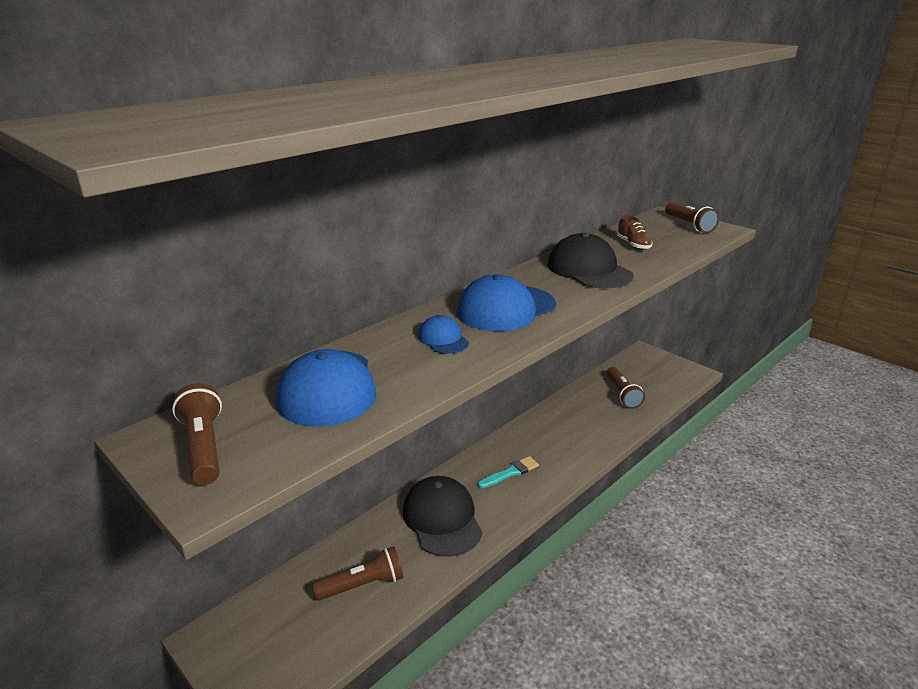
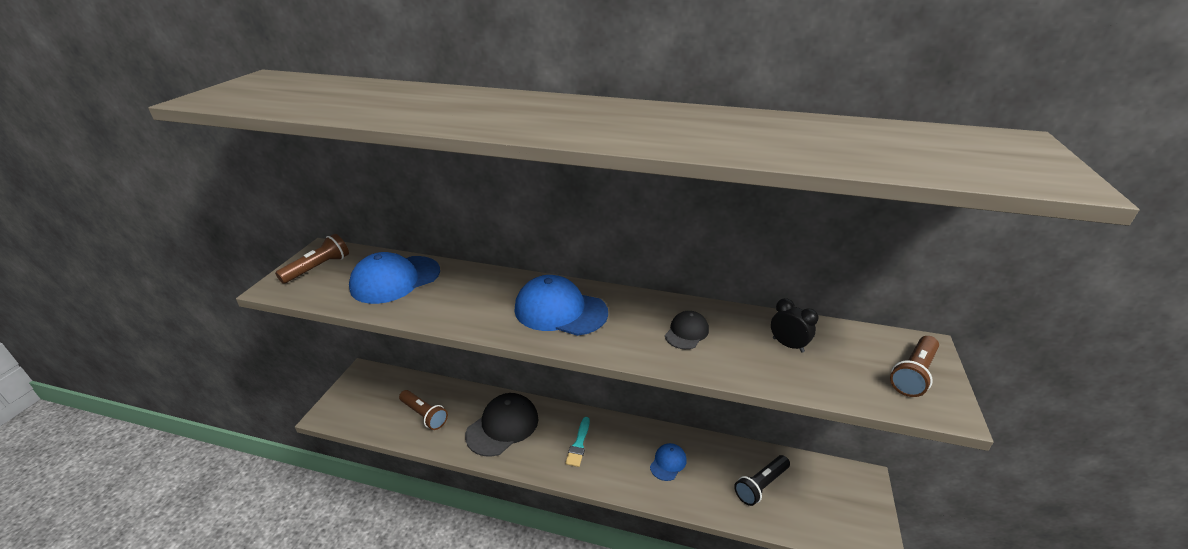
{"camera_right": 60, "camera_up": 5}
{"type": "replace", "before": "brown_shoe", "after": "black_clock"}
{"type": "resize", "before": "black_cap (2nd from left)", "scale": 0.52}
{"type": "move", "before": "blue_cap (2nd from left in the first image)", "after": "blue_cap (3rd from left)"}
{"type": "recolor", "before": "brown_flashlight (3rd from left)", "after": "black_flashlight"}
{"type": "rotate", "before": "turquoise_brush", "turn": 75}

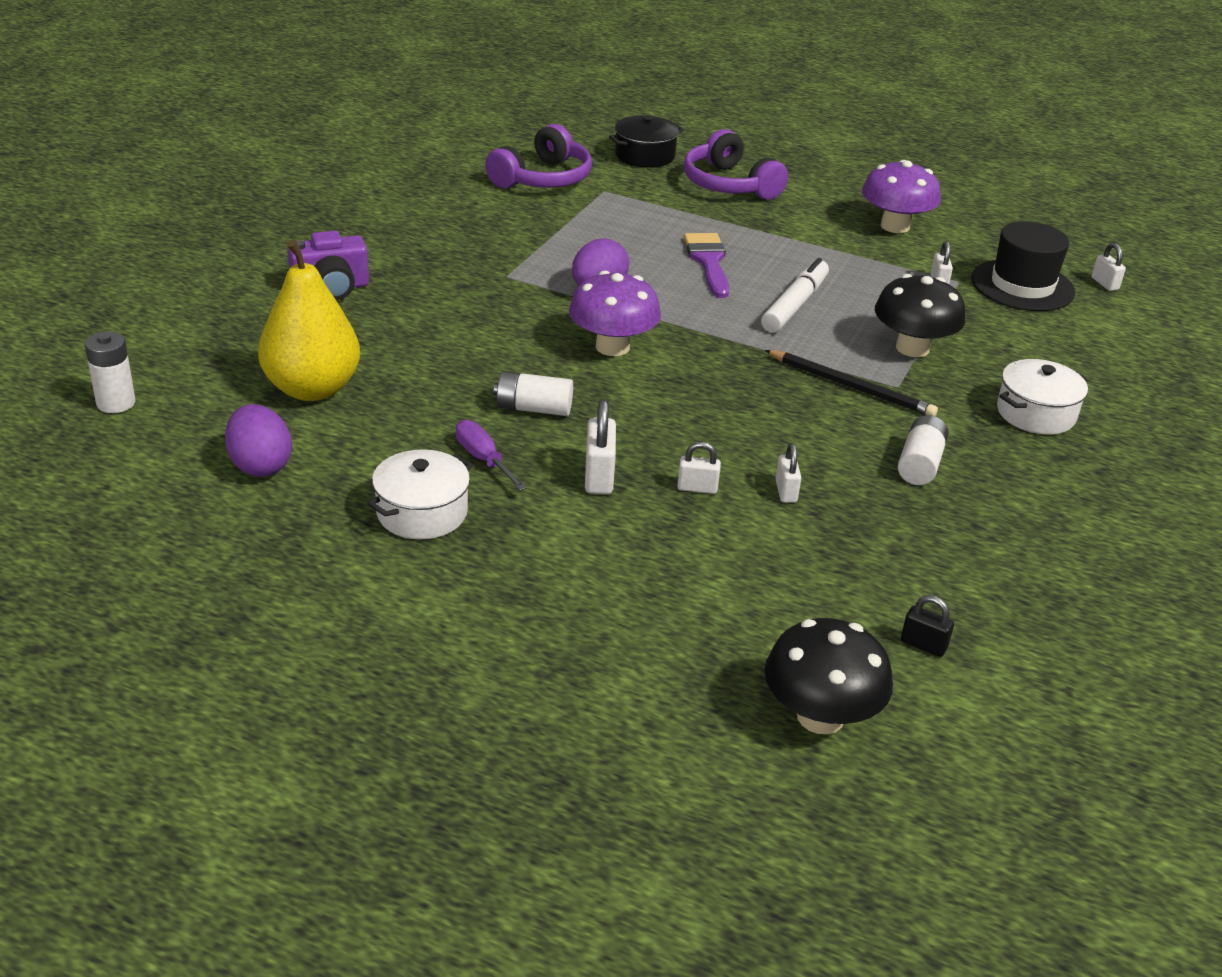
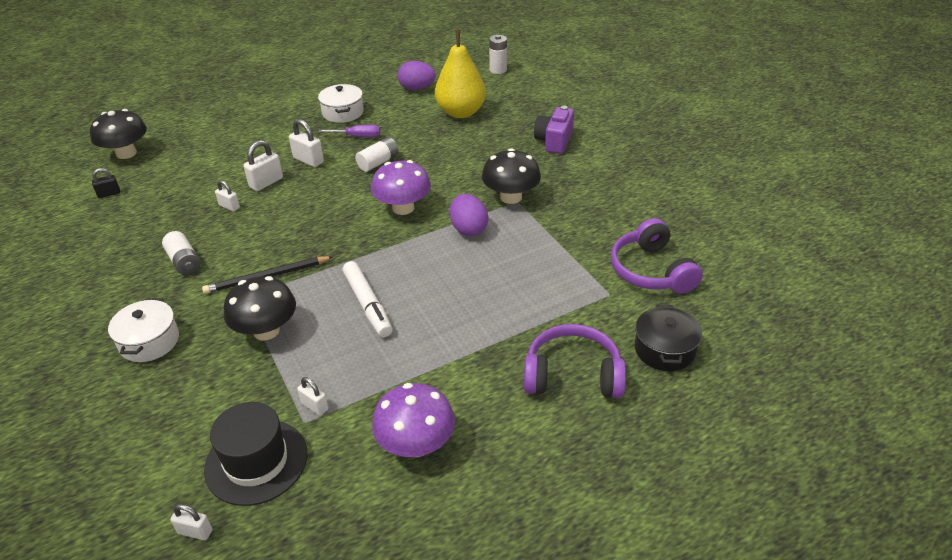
{"camera_right": 130, "camera_up": 5}
{"type": "delete", "before": "purple_brush"}
{"type": "resize", "before": "white_padlock (2nd from left in the first image)", "scale": 1.59}
{"type": "insert", "after": "black_mushroom (3rd from left)"}

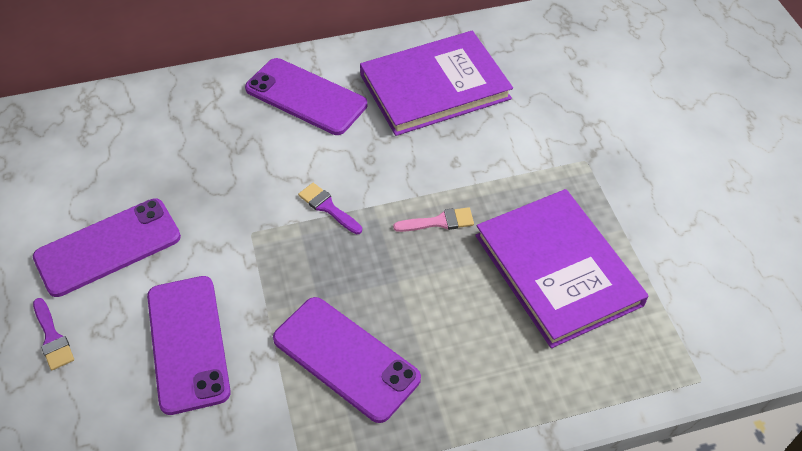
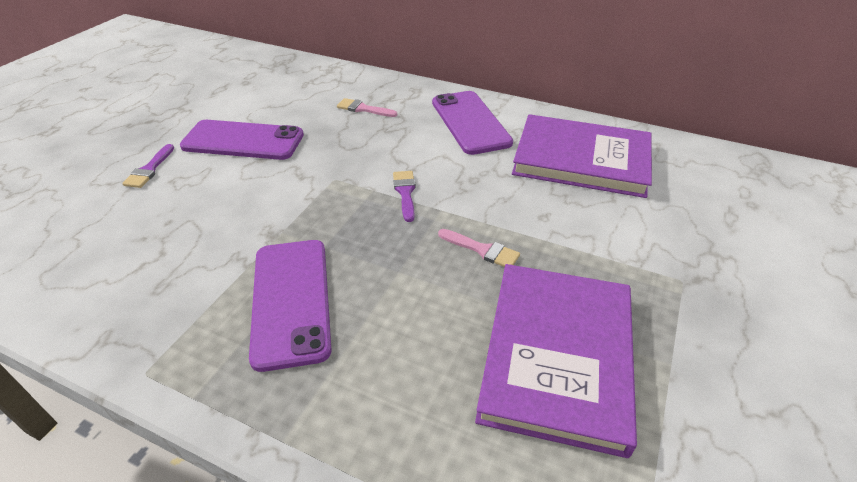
{"camera_right": 40, "camera_up": -10}
{"type": "delete", "before": "purple_phone (2nd from left)"}
{"type": "insert", "after": "pink_brush (1st from left)"}

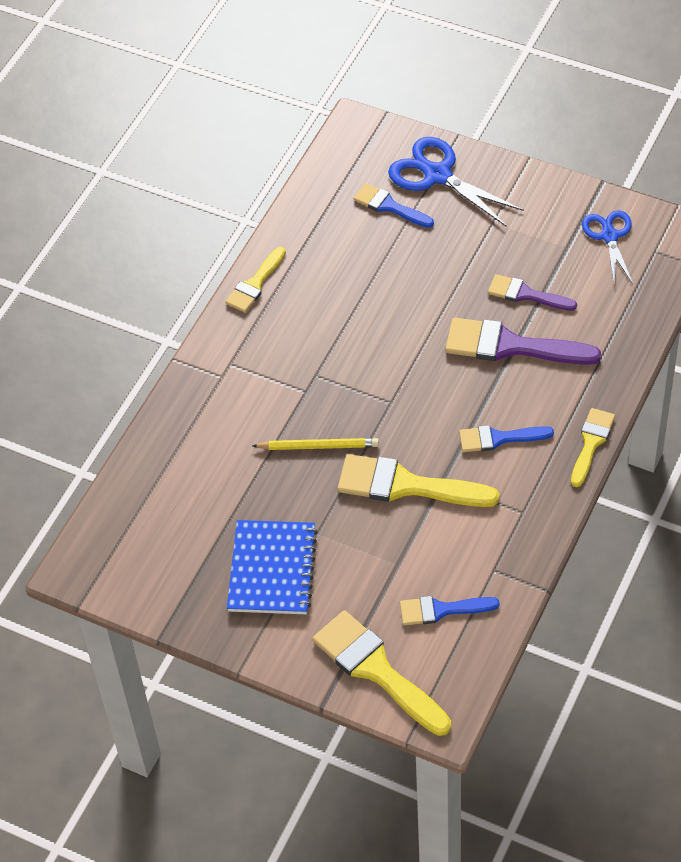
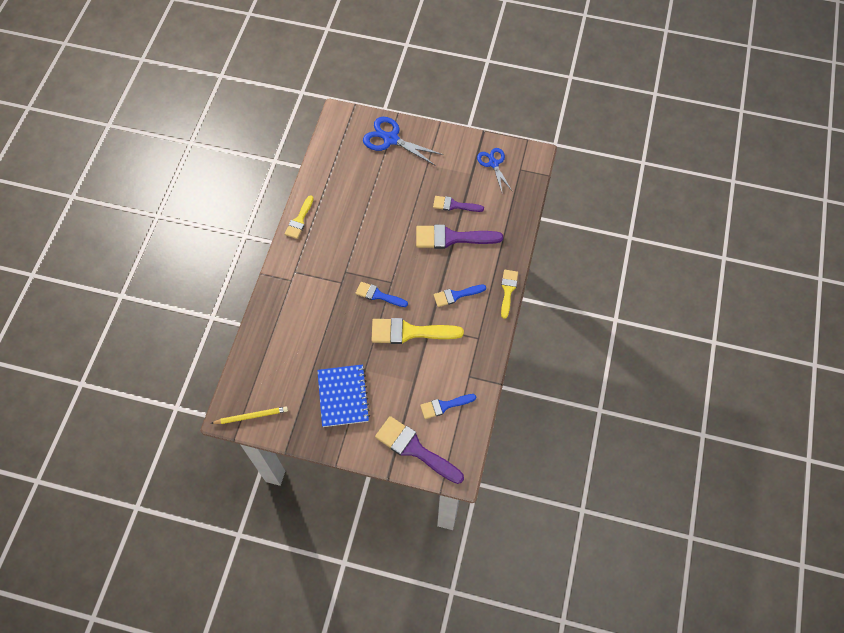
{"camera_right": -15, "camera_up": 10}
{"type": "move", "before": "blue_brush (1st from left)"}
{"type": "move", "before": "yellow_pencil"}
{"type": "recolor", "before": "yellow_brush (2nd from left)", "after": "purple_brush (1st from left)"}

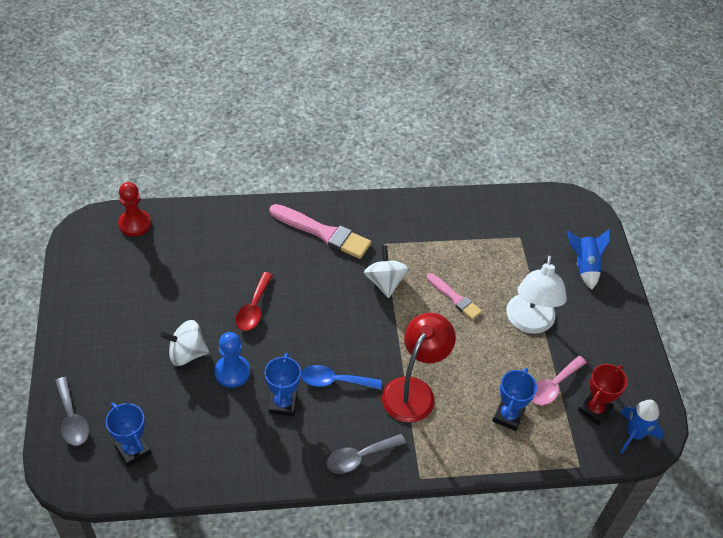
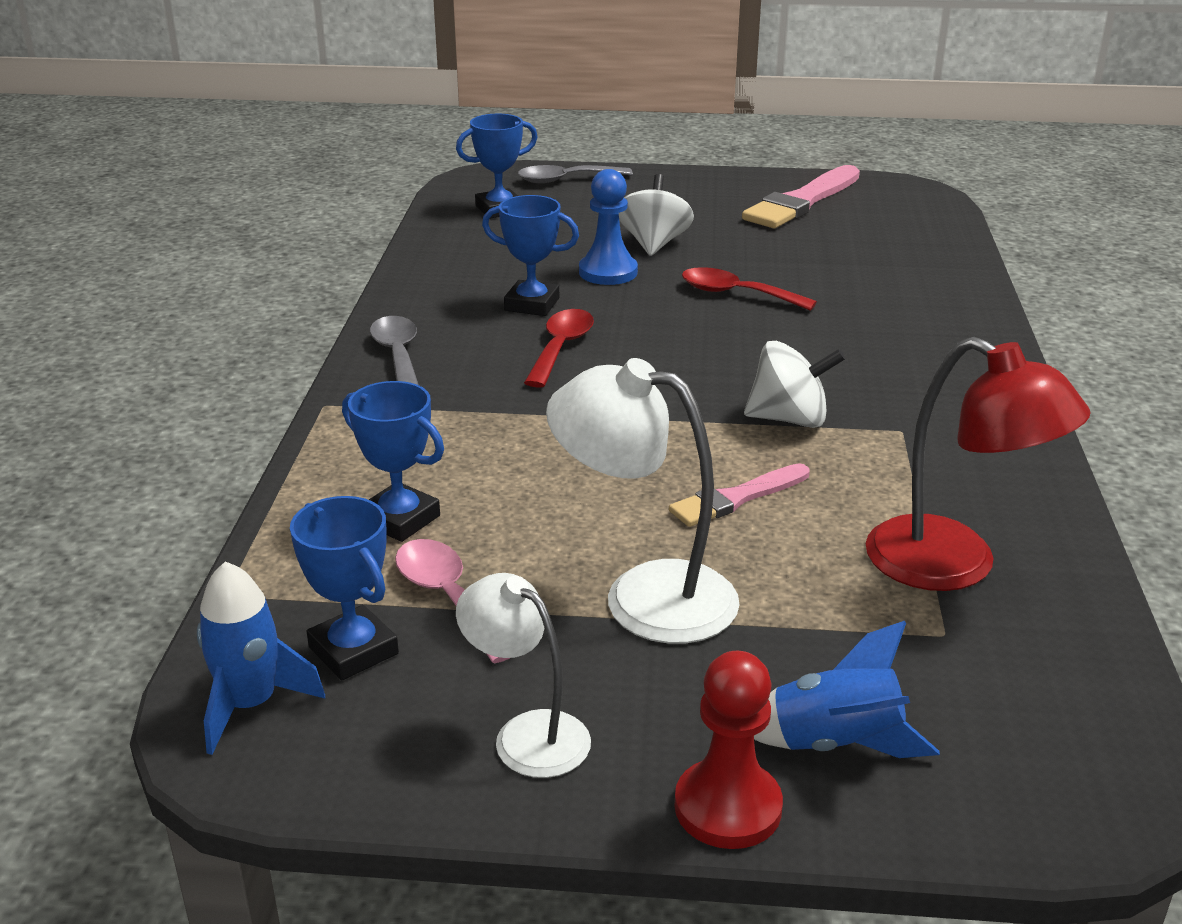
{"camera_right": 105, "camera_up": -20}
{"type": "move", "before": "red_pawn"}
{"type": "move", "before": "pink_brush (1st from left in the first image)", "after": "pink_brush (2nd from left)"}
{"type": "move", "before": "red_lamp"}
{"type": "recolor", "before": "red_trophy", "after": "blue_trophy (1st from left)"}
{"type": "recolor", "before": "blue_spoon", "after": "red_spoon (1st from left)"}
{"type": "insert", "after": "white_lamp (1st from left)"}

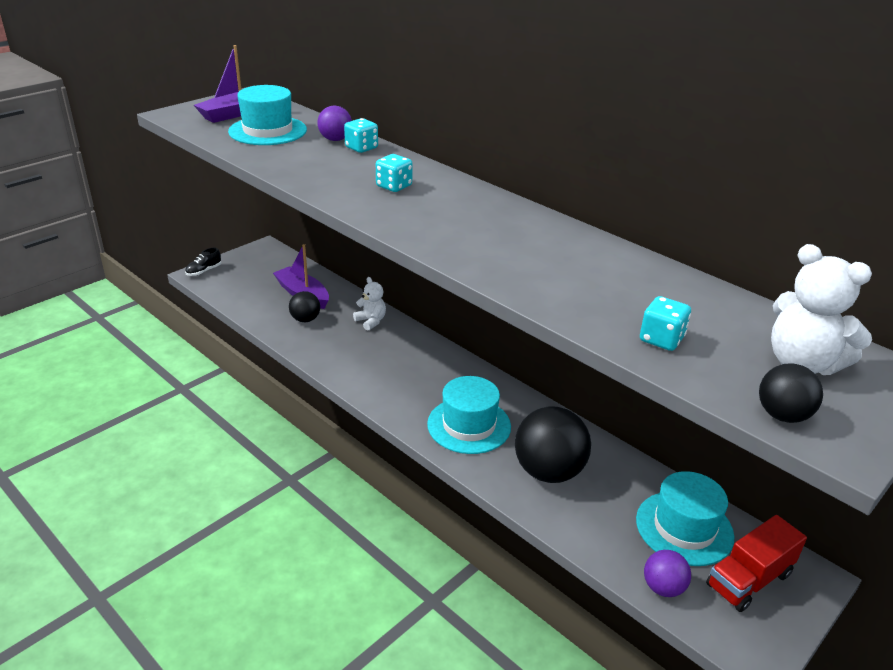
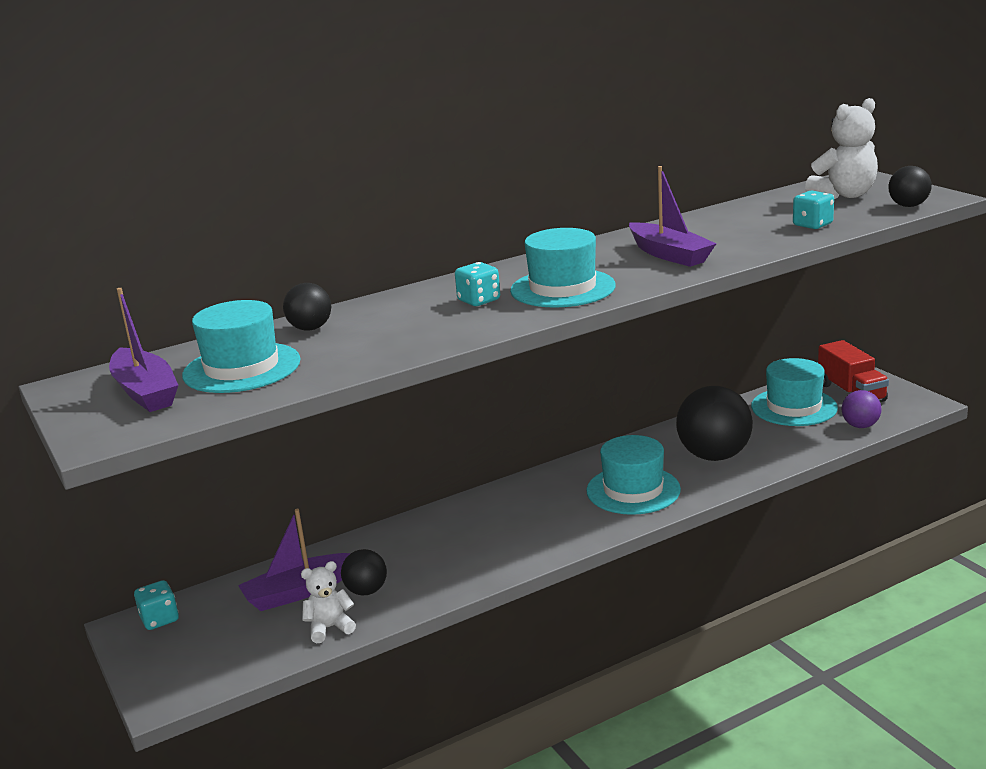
{"camera_right": -70, "camera_up": -10}
{"type": "recolor", "before": "purple_ball (1st from left)", "after": "black_ball (1st from left)"}
{"type": "move", "before": "turquoise_dice (1st from left)"}
{"type": "delete", "before": "black_shoe"}
{"type": "move", "before": "white_teddy_bear (1st from left)"}
{"type": "insert", "after": "purple_boat (3rd from left)"}
{"type": "insert", "after": "turquoise_hat (2nd from left)"}

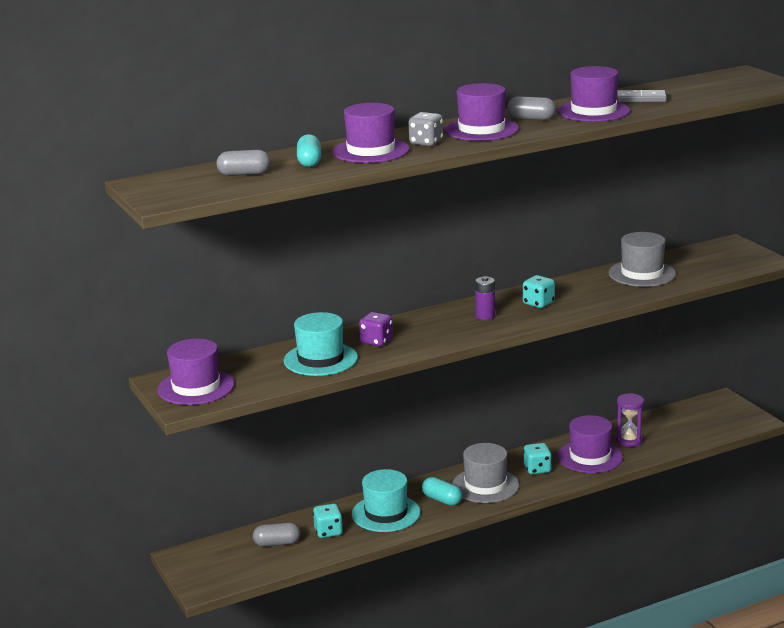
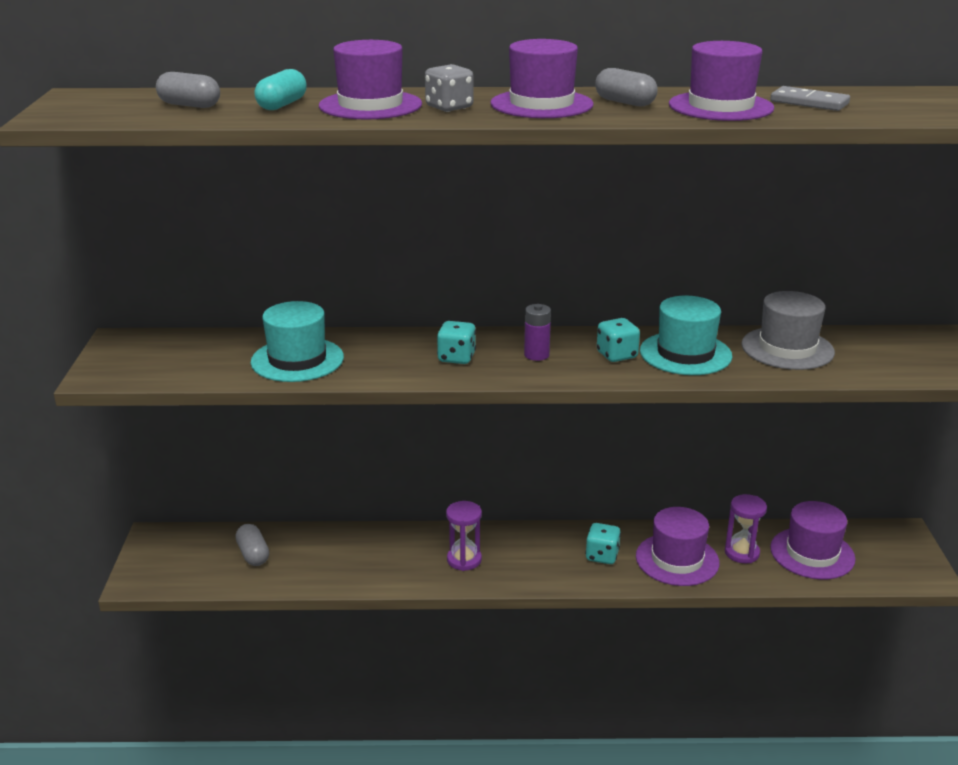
{"camera_right": 25, "camera_up": 5}
{"type": "delete", "before": "purple_dice"}
{"type": "move", "before": "purple_hat (1st from left in the first image)", "after": "purple_hat (5th from left)"}
{"type": "delete", "before": "grey_hat (1st from left)"}
{"type": "move", "before": "turquoise_hat (2nd from left)"}
{"type": "replace", "before": "turquoise_capsule (2nd from left)", "after": "purple_hourglass (1st from left)"}
{"type": "move", "before": "turquoise_dice (1st from left)"}
{"type": "rotate", "before": "grey_capsule (2nd from left)", "turn": 45}

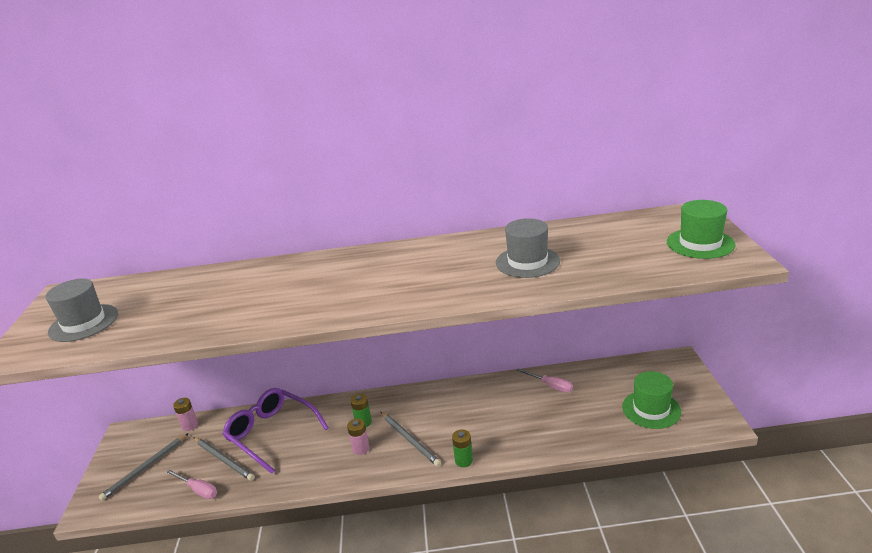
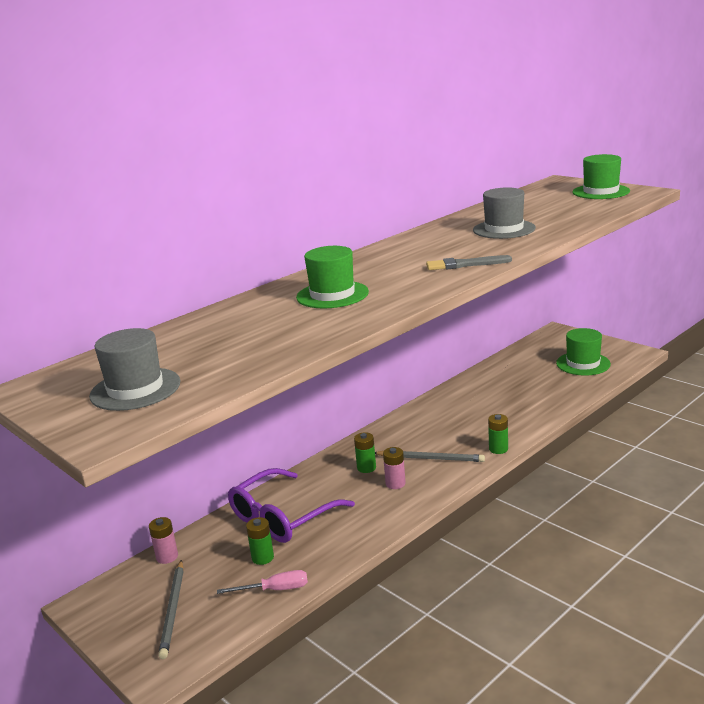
{"camera_right": -40, "camera_up": -5}
{"type": "delete", "before": "pink_screwdriver (2nd from left)"}
{"type": "rotate", "before": "purple_glasses", "turn": -45}
{"type": "replace", "before": "grey_pencil (2nd from left)", "after": "green_battery (1st from left)"}
{"type": "insert", "after": "green_hat (1st from left)"}
{"type": "insert", "after": "grey_brush"}

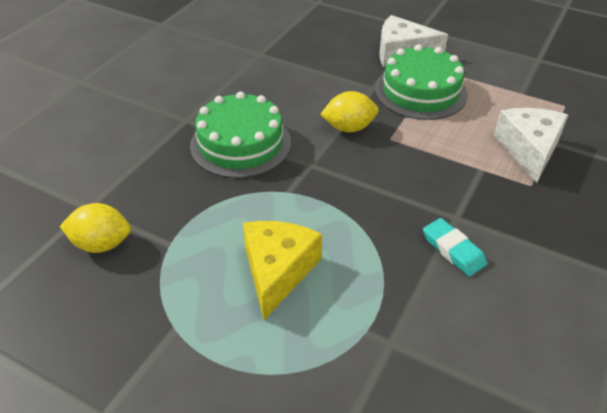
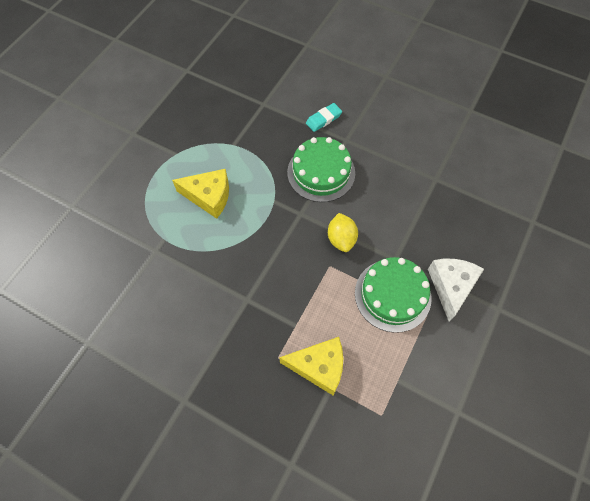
{"camera_right": 90, "camera_up": 20}
{"type": "recolor", "before": "white_cheese (2nd from left)", "after": "yellow_cheese (2nd from left)"}
{"type": "delete", "before": "yellow_lemon (1st from left)"}
{"type": "move", "before": "turquoise_eraser"}

